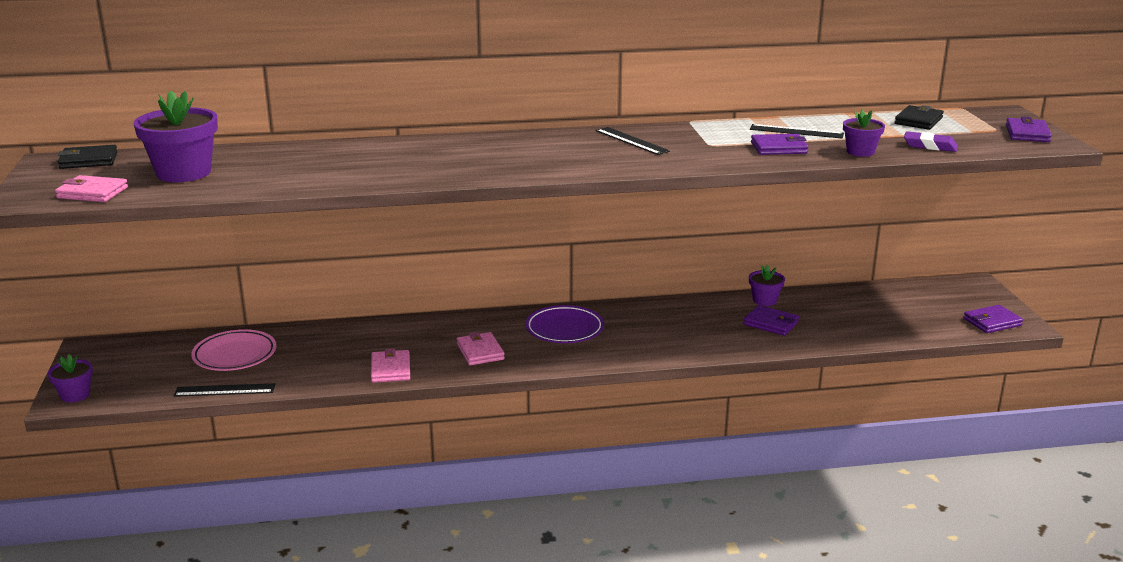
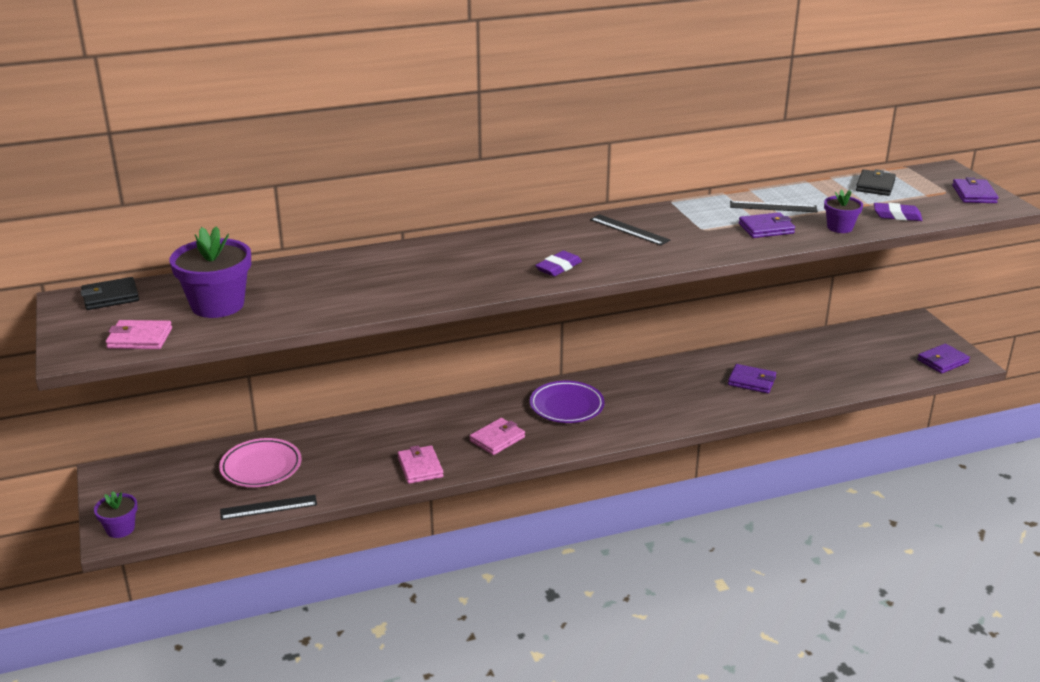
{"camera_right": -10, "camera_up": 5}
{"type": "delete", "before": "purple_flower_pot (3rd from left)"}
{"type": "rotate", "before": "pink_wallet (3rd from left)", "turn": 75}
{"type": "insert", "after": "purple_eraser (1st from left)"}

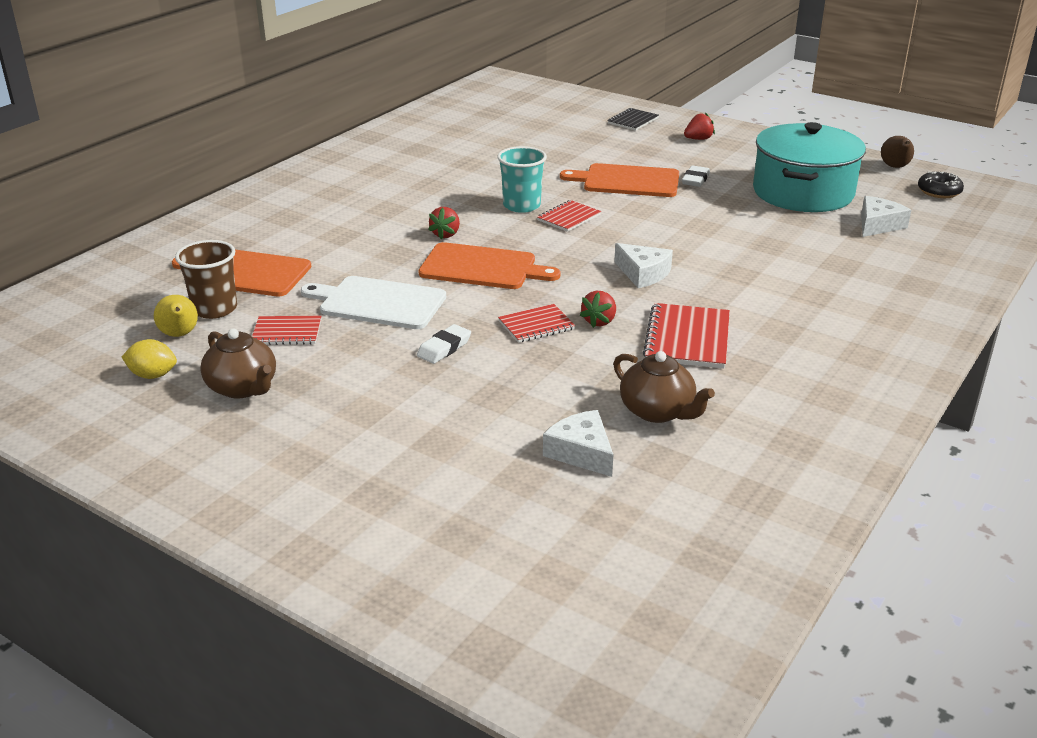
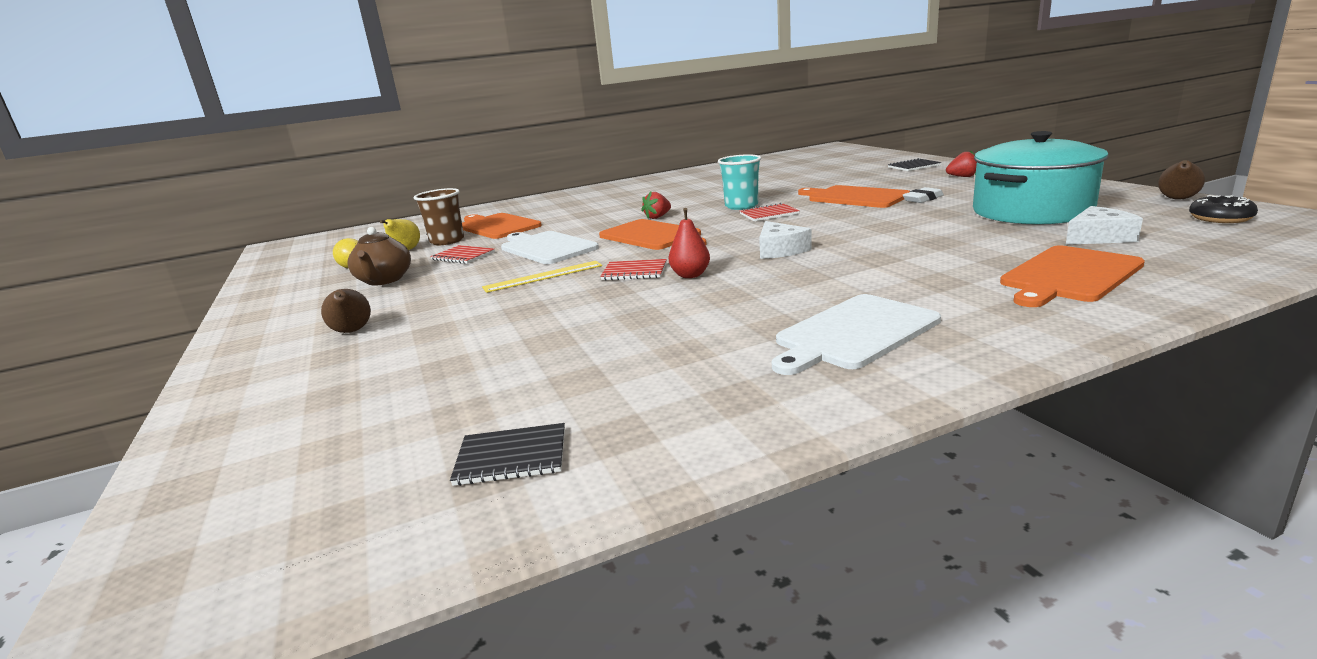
{"camera_right": 35, "camera_up": -10}
{"type": "replace", "before": "red_strawberry (2nd from left)", "after": "red_pear"}
{"type": "delete", "before": "red_notebook (4th from left)"}
{"type": "replace", "before": "white_eraser (1st from left)", "after": "yellow_ruler"}
{"type": "delete", "before": "brown_teapot (2nd from left)"}
{"type": "delete", "before": "white_cheese (1st from left)"}
{"type": "insert", "after": "orange_cutting_board (4th from left)"}
{"type": "insert", "after": "brown_pear (1st from left)"}
{"type": "insert", "after": "white_cutting_board (2nd from left)"}
{"type": "insert", "after": "black_notebook (1st from left)"}

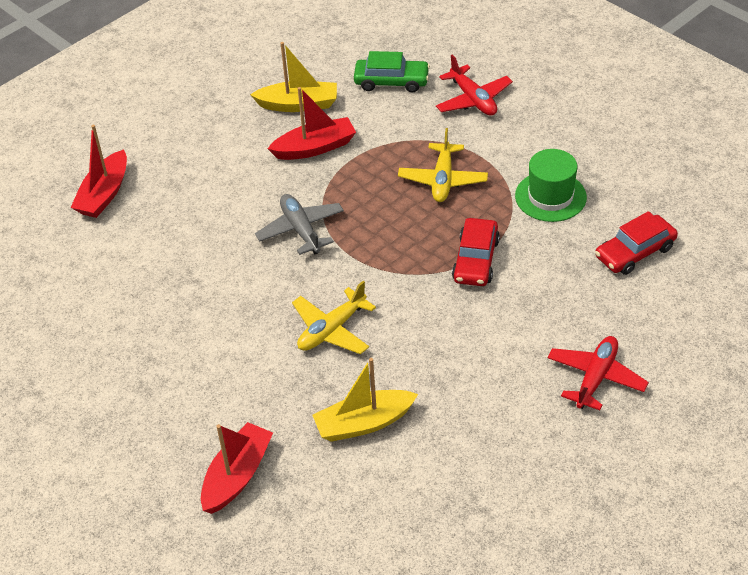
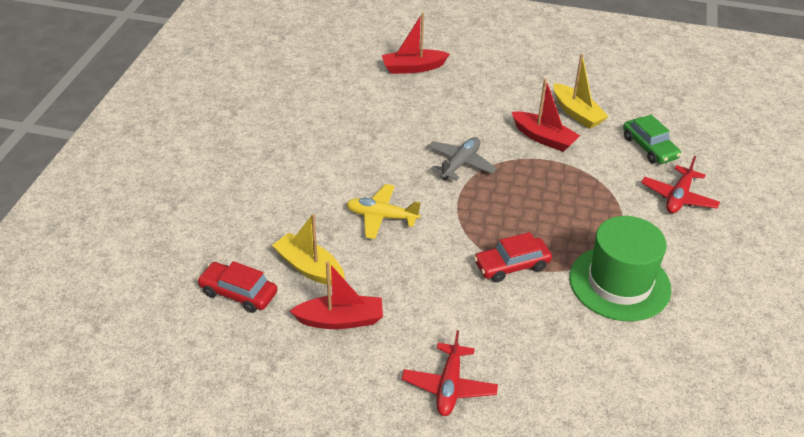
{"camera_right": 55, "camera_up": -5}
{"type": "delete", "before": "yellow_plane (2nd from left)"}
{"type": "resize", "before": "green_hat", "scale": 1.5}
{"type": "move", "before": "red_car (2nd from left in the first image)", "after": "red_car (1st from left)"}
{"type": "rotate", "before": "red_plane (2nd from left in the first image)", "turn": 105}
{"type": "move", "before": "red_boat (2nd from left in the first image)", "after": "red_boat (1st from left)"}

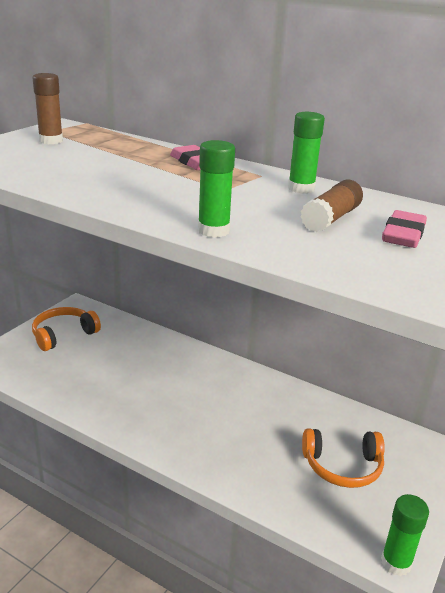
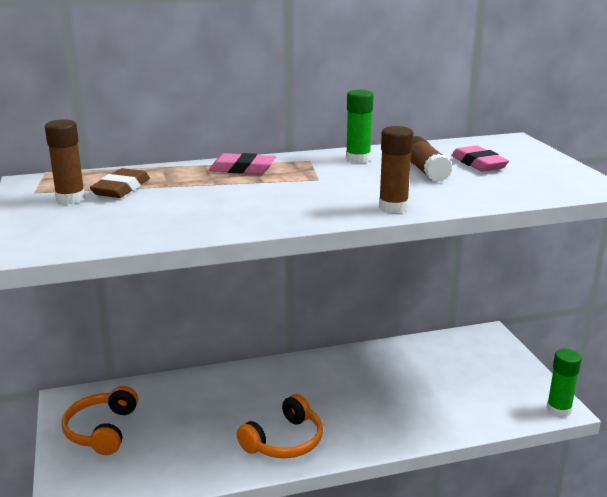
{"camera_right": -45, "camera_up": -5}
{"type": "recolor", "before": "green_glue_stick (1st from left)", "after": "brown_glue_stick (2nd from left)"}
{"type": "move", "before": "orange_headphones (2nd from left)"}
{"type": "insert", "after": "brown_eraser"}

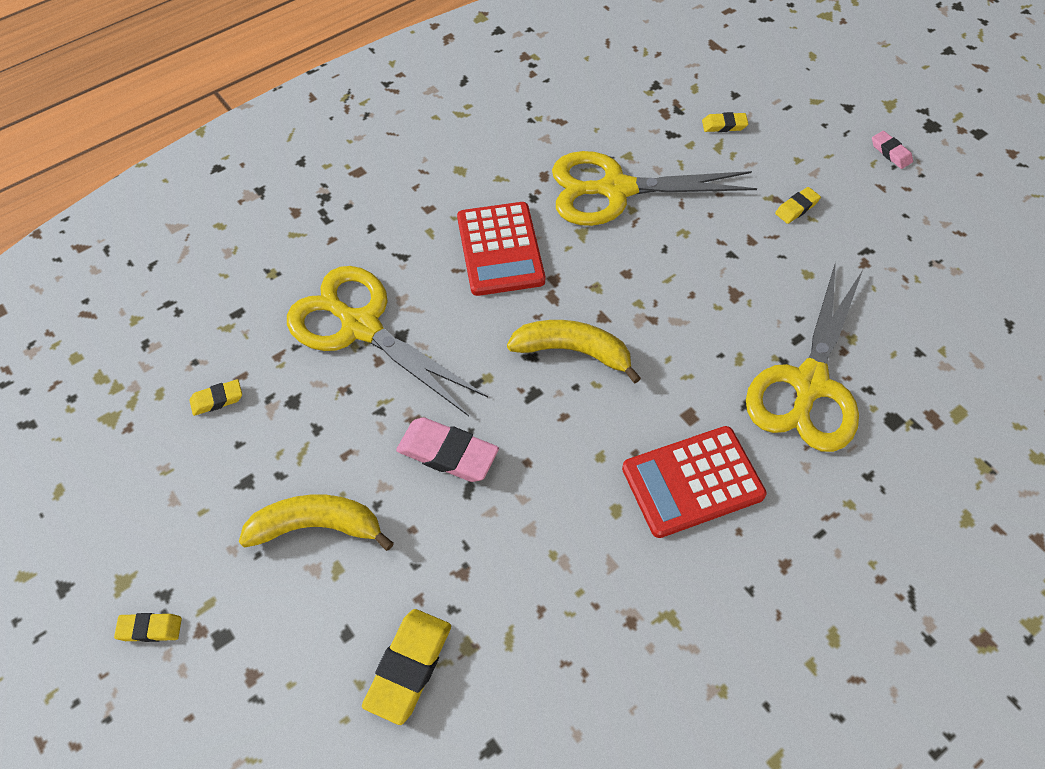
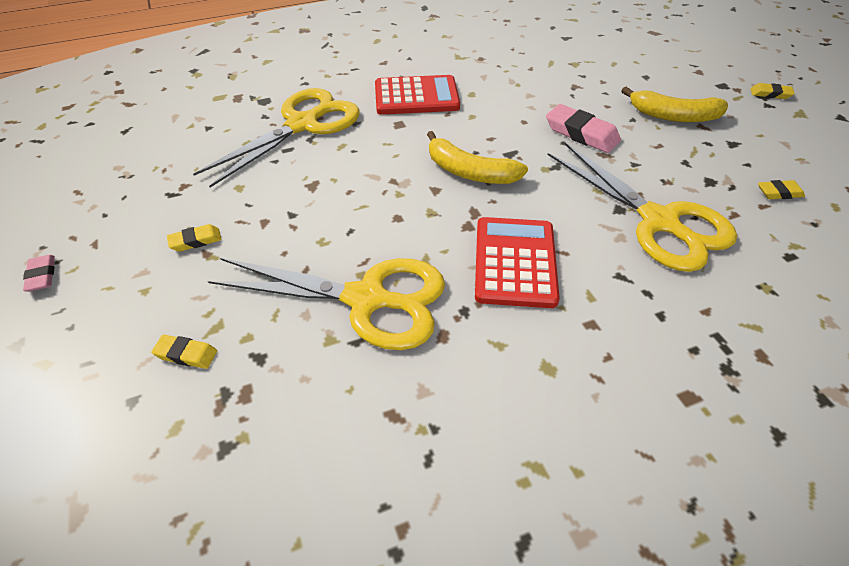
{"camera_right": -165, "camera_up": -10}
{"type": "delete", "before": "yellow_eraser (3rd from left)"}

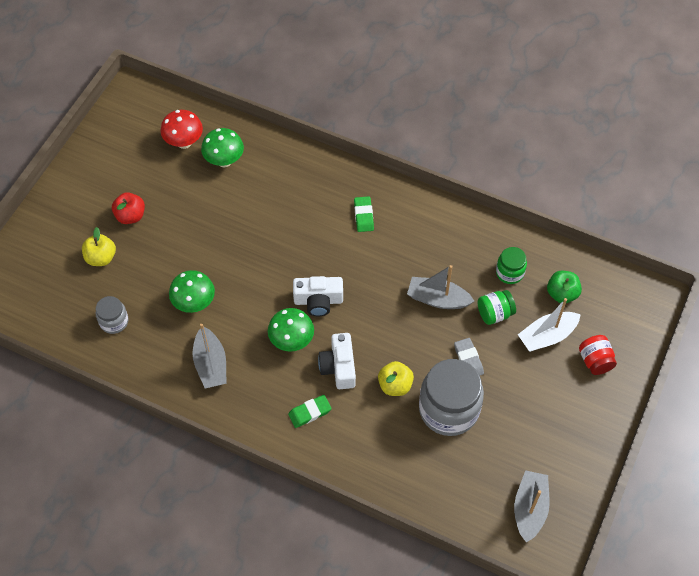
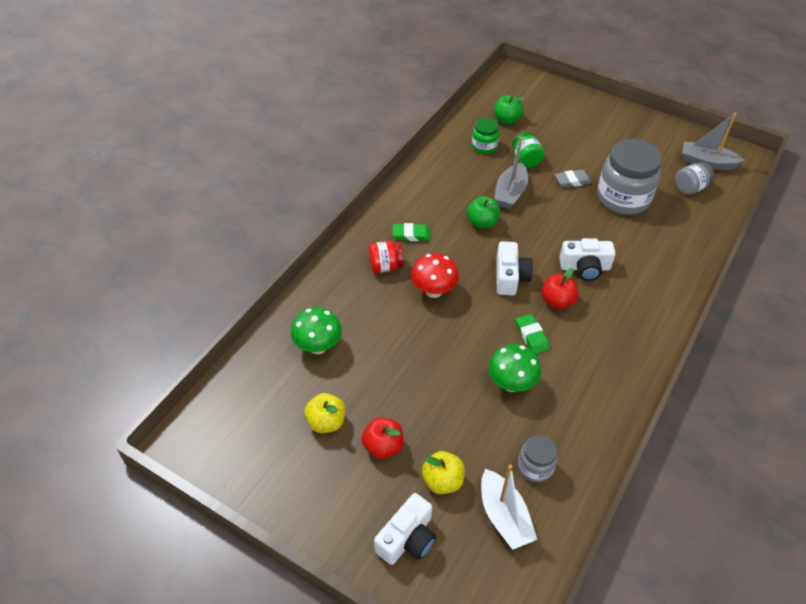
{"camera_right": -85, "camera_up": -10}
{"type": "move", "before": "red_mushroom"}
{"type": "move", "before": "white_boat"}
{"type": "replace", "before": "green_mushroom (3rd from left)", "after": "red_apple (2nd from left)"}
{"type": "delete", "before": "grey_boat (1st from left)"}
{"type": "move", "before": "red_jar"}
{"type": "move", "before": "yellow_apple (2nd from left in the first image)", "after": "yellow_apple (1st from left)"}
{"type": "move", "before": "green_eraser (1st from left in the first image)", "after": "green_eraser (2nd from left)"}
{"type": "insert", "after": "grey_jar (3rd from left)"}
{"type": "insert", "after": "green_apple (1st from left)"}
{"type": "insert", "after": "white_camera (1st from left)"}

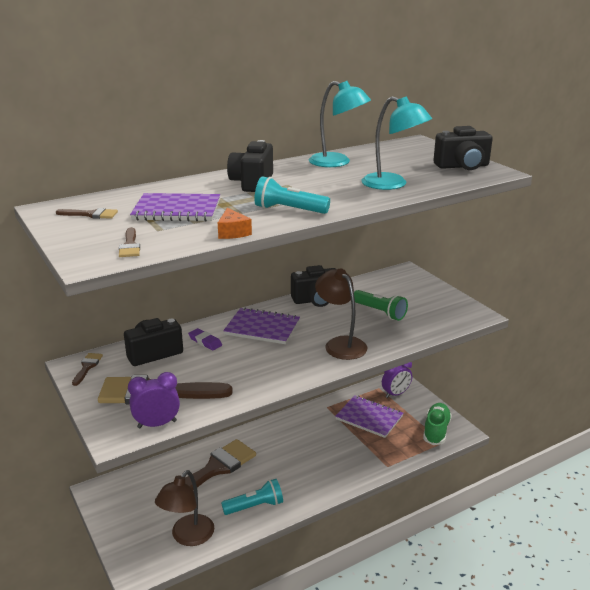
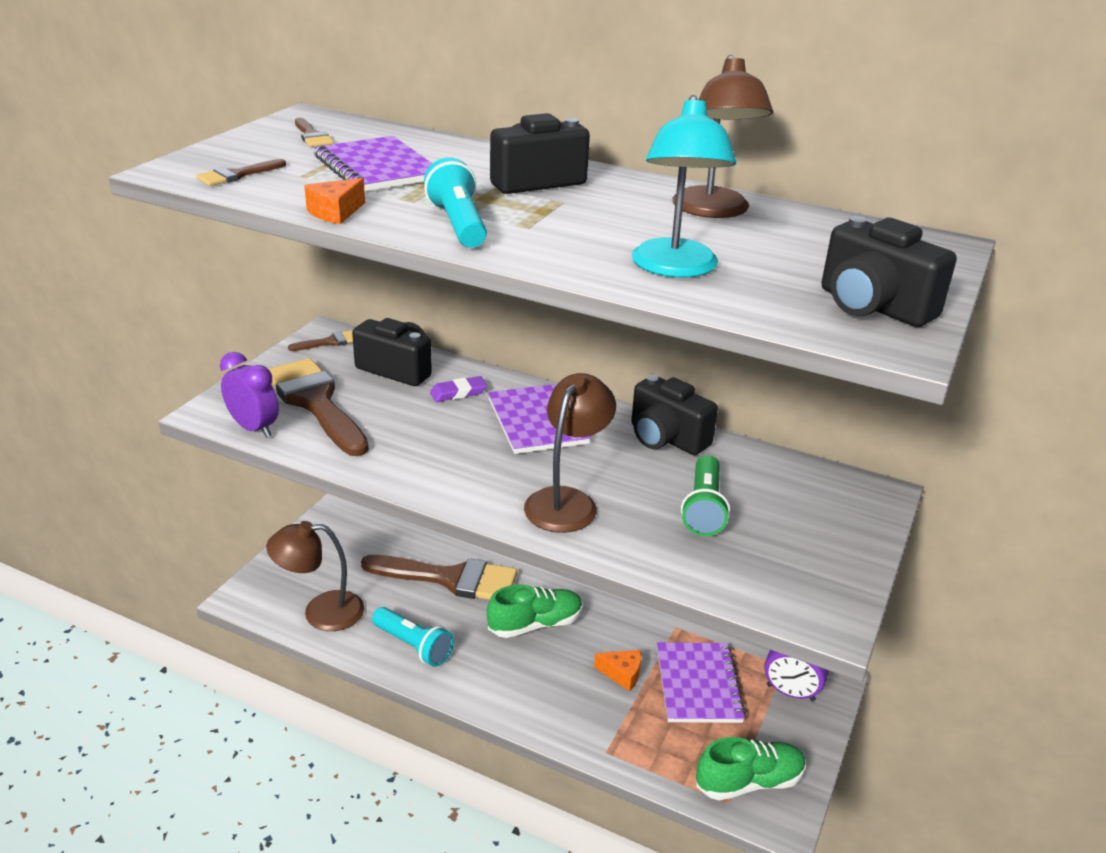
{"camera_right": 55, "camera_up": 5}
{"type": "recolor", "before": "turquoise_lamp (1st from left)", "after": "brown_lamp (3rd from left)"}
{"type": "rotate", "before": "purple_eraser", "turn": 60}
{"type": "insert", "after": "green_shoe (1st from left)"}
{"type": "insert", "after": "orange_cheese (2nd from left)"}

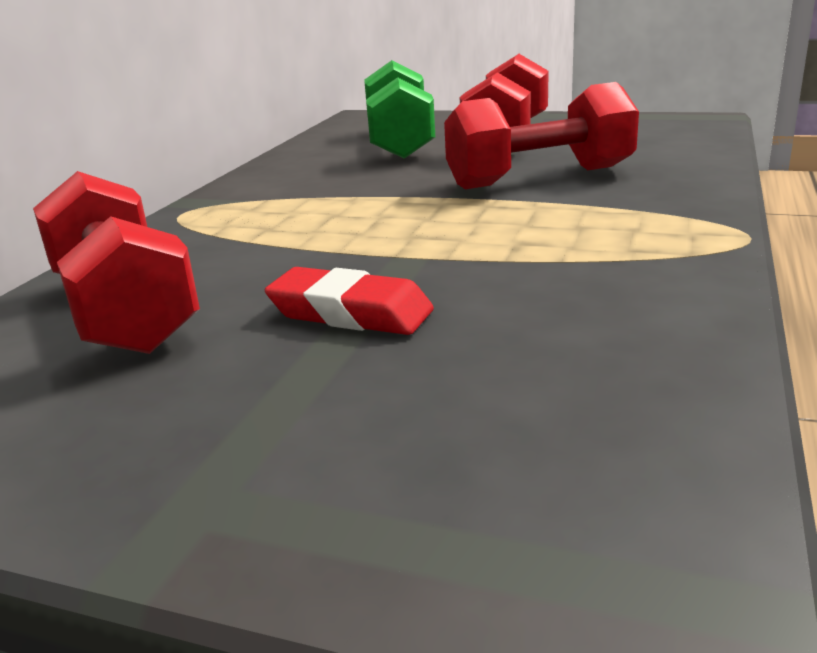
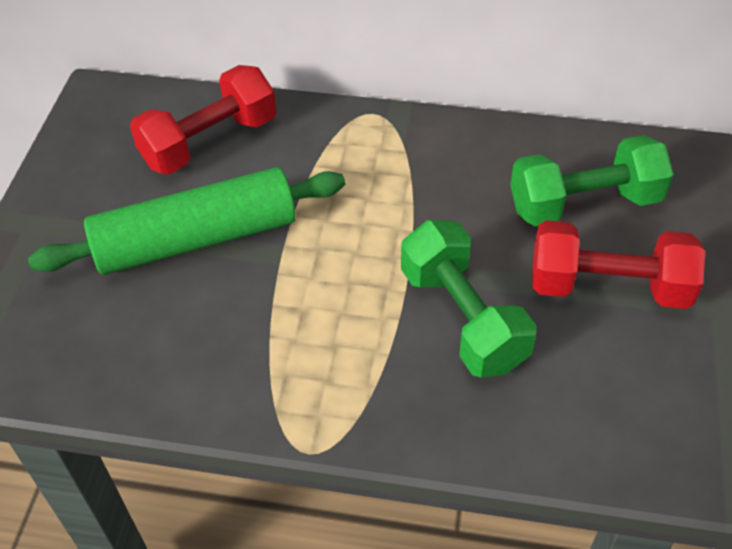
{"camera_right": 80, "camera_up": 25}
{"type": "recolor", "before": "red_dumbbell (3rd from left)", "after": "green_dumbbell (1st from left)"}
{"type": "replace", "before": "red_eraser", "after": "green_rolling_pin"}

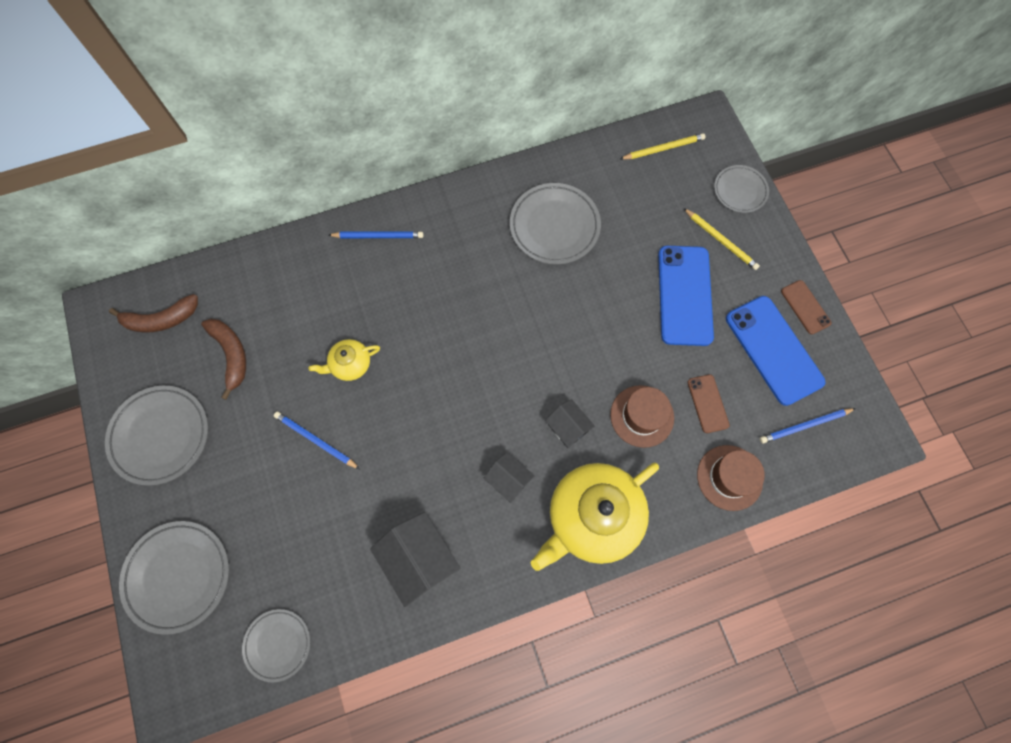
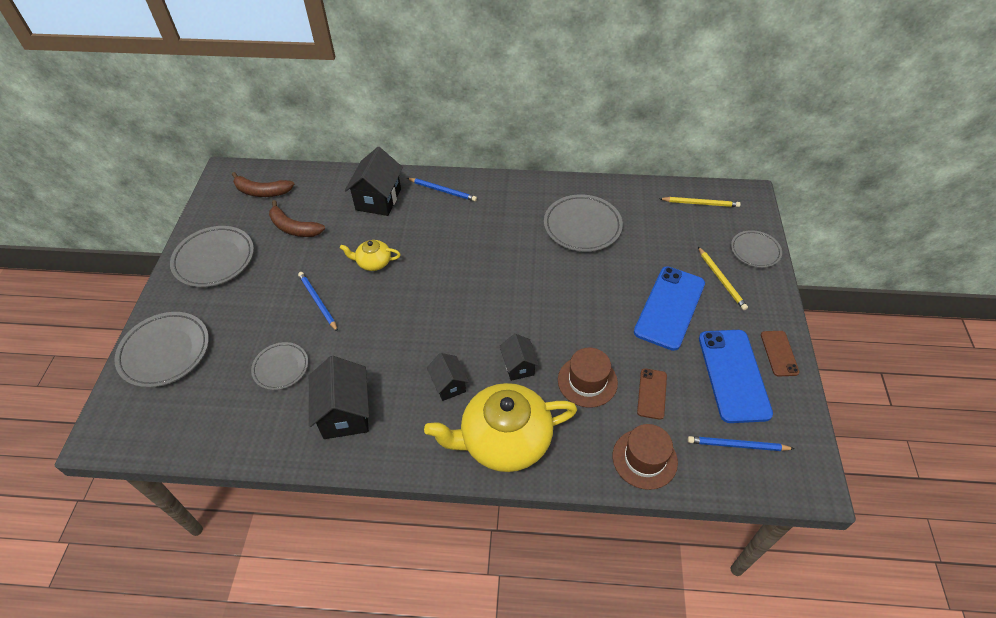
{"camera_right": 25, "camera_up": -20}
{"type": "rotate", "before": "brown_banana (2nd from left)", "turn": 120}
{"type": "move", "before": "grey_plate (3rd from left)"}
{"type": "insert", "after": "black_house (2nd from left)"}

